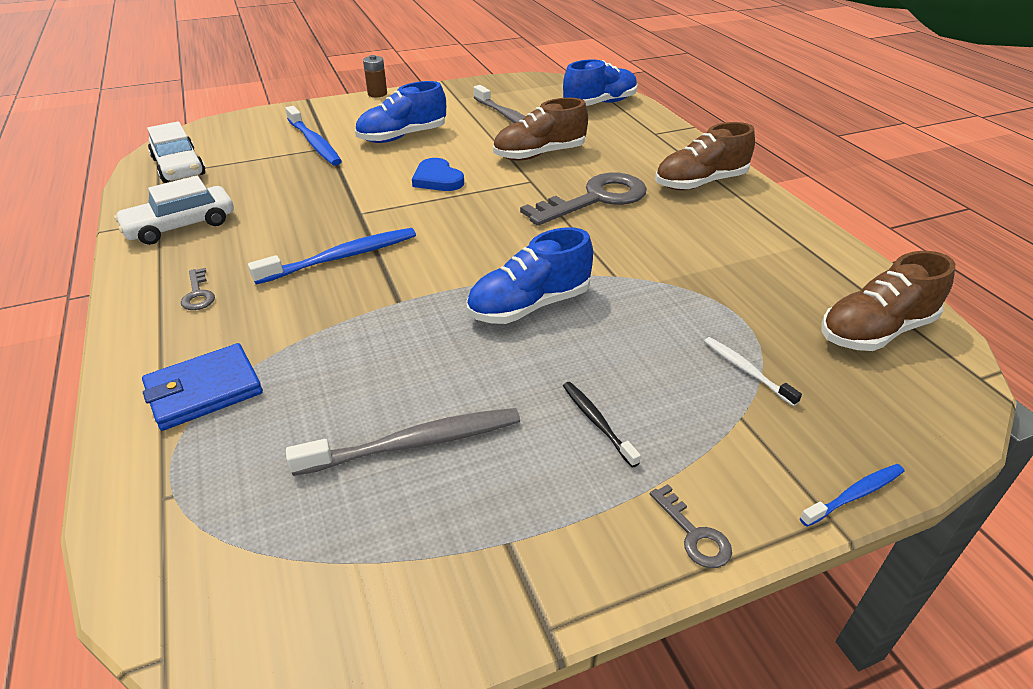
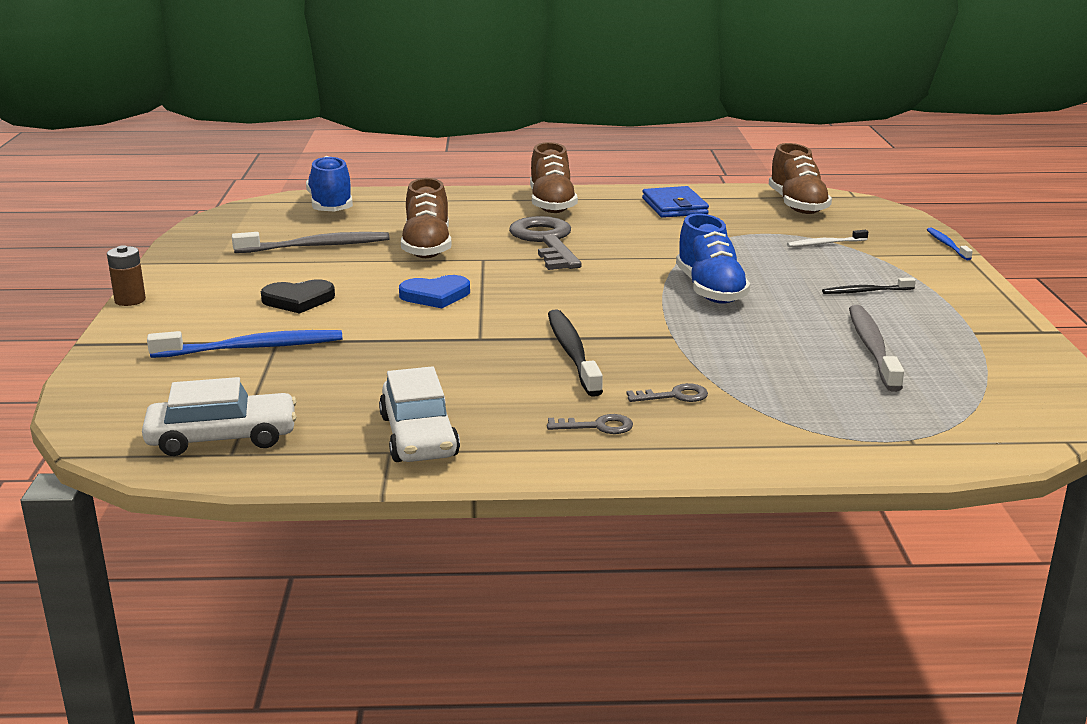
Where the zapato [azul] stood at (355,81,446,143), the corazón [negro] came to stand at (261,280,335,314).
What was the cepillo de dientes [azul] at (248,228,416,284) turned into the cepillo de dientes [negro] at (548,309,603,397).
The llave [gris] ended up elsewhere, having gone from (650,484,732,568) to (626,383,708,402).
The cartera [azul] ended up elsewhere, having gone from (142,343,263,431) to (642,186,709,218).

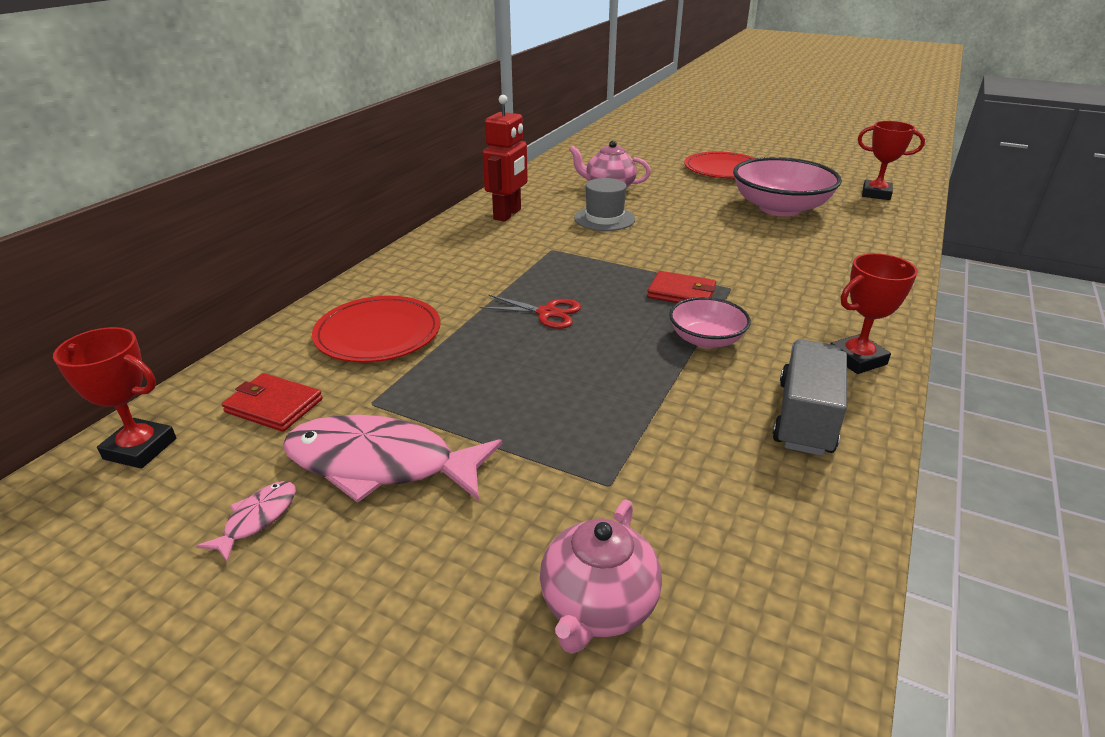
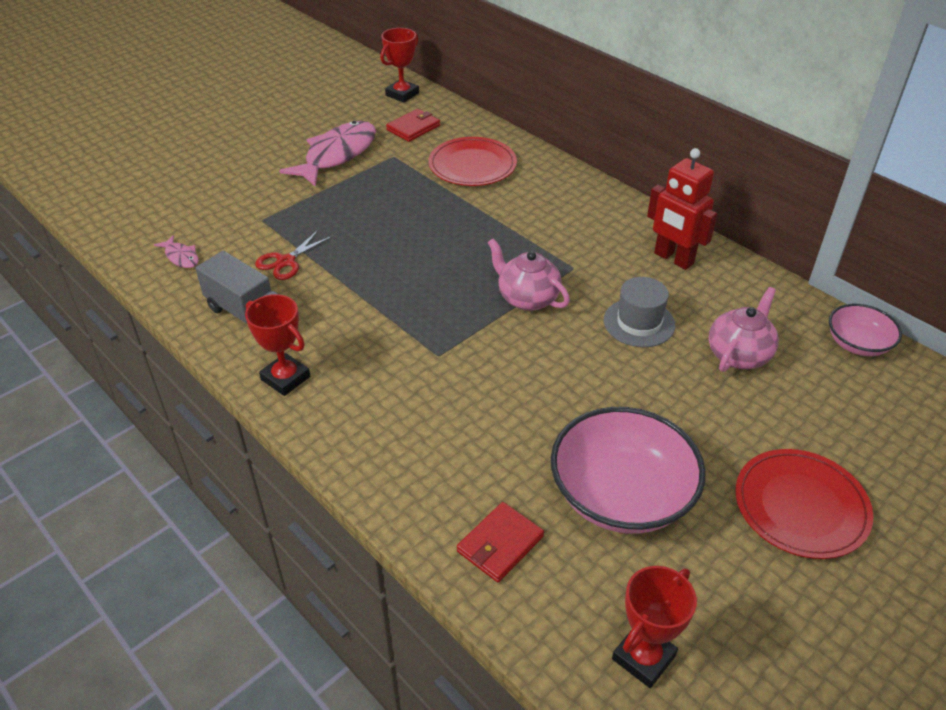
The pez [rosa] ended up elsewhere, having gone from (196,481,296,563) to (154,235,199,268).
The trofeo [rojo] at (831,253,918,374) ended up facing another way, 45 degrees counterclockwise from before.
The tijeras [rojo] ended up elsewhere, having gone from (480,295,581,329) to (255,229,333,280).
The cartera [rojo] ended up elsewhere, having gone from (647,271,716,303) to (457,502,544,582).
The tetera [rosa] ended up elsewhere, having gone from (540,499,662,654) to (487,239,570,311).
The cuenco [rosa] ended up elsewhere, having gone from (669,297,751,348) to (829,304,902,356).

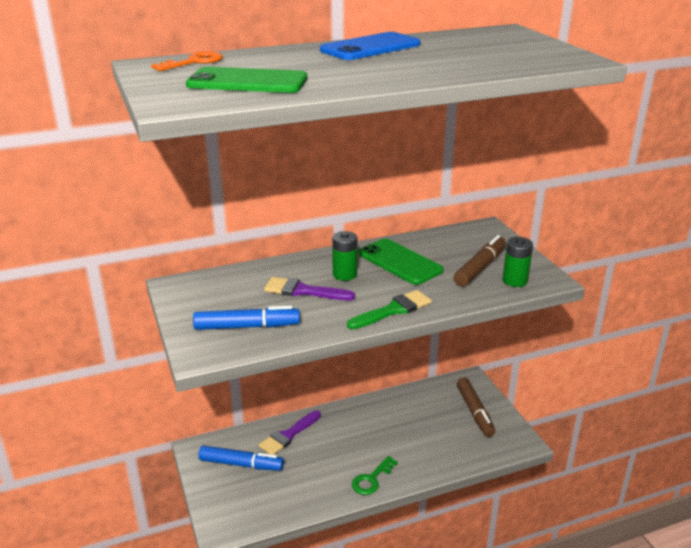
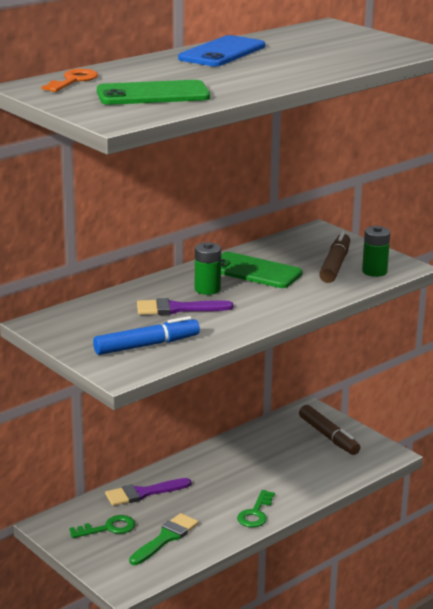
Where the rotulador [azul] stood at (198,445,284,471), the llave [verde] came to stand at (69,515,135,538).
The pincel [morado] at (259,410,321,455) ended up facing another way, 45 degrees clockwise from before.
The pincel [verde] ended up elsewhere, having gone from (347,290,432,329) to (129,513,199,565).

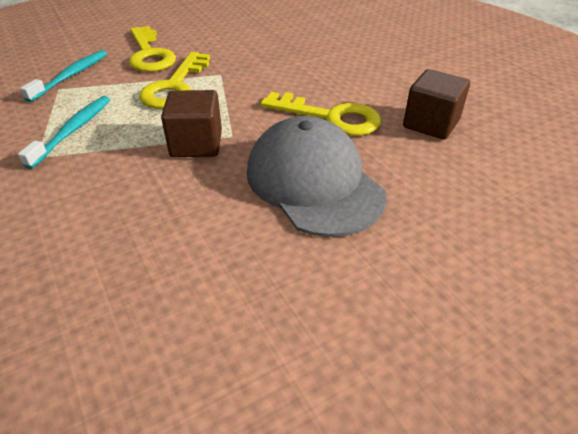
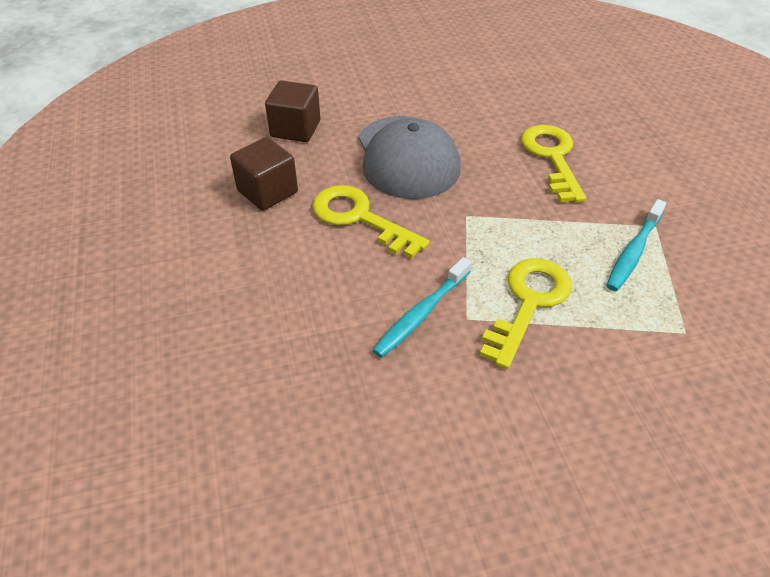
The cubo [marrón] ended up elsewhere, having gone from (161,90,222,157) to (265,80,320,142).
The cepillo de dientes [turquesa] ended up elsewhere, having gone from (20,50,107,102) to (373,257,472,358).
The llave [amarillo] ended up elsewhere, having gone from (129,26,176,72) to (521,125,586,202).

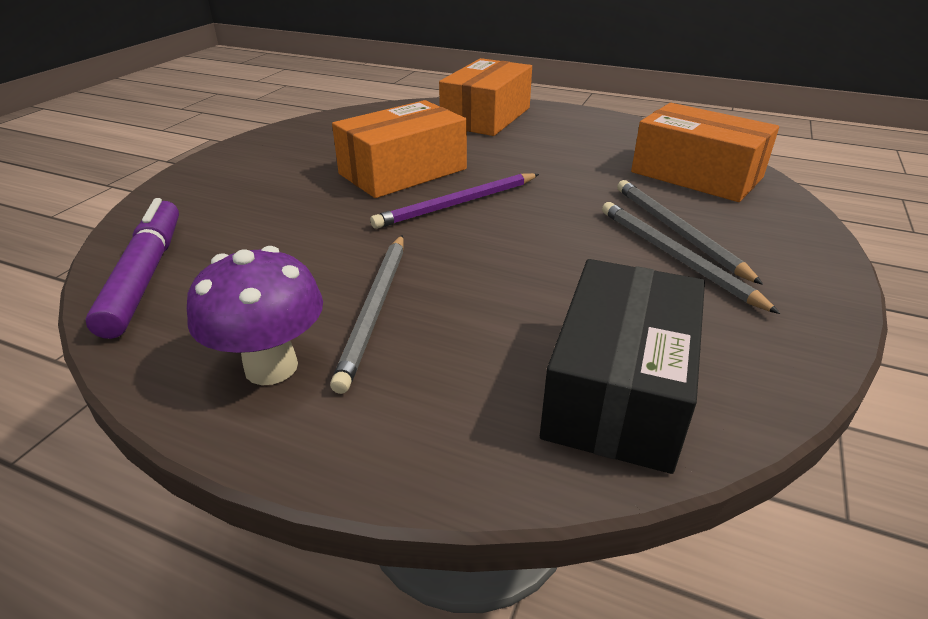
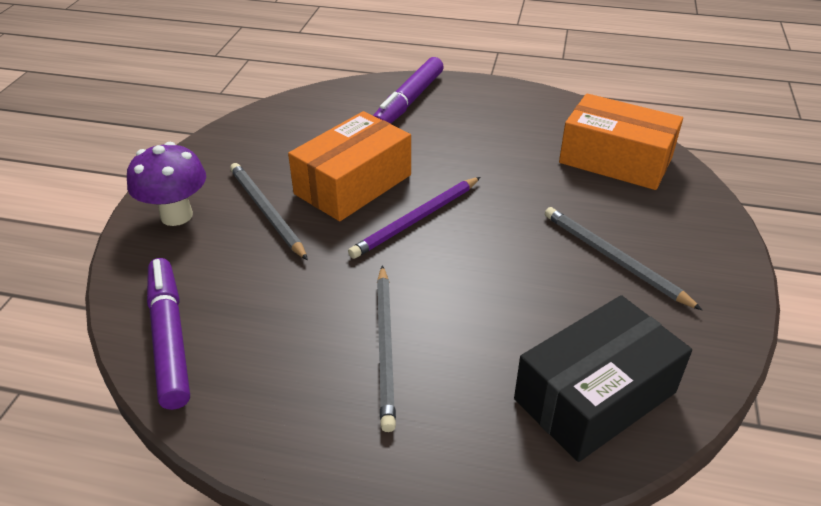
The seta [morado] ended up elsewhere, having gone from (187,246,323,385) to (127,142,206,226).
The lápiz [gris] ended up elsewhere, having gone from (617,180,763,285) to (230,163,308,260).
Where the caja [naranja] stood at (439,58,532,136), the rotulador [morado] came to stand at (373,57,444,124).
The caja [negro] at (540,259,705,474) ended up facing another way, 45 degrees clockwise from before.

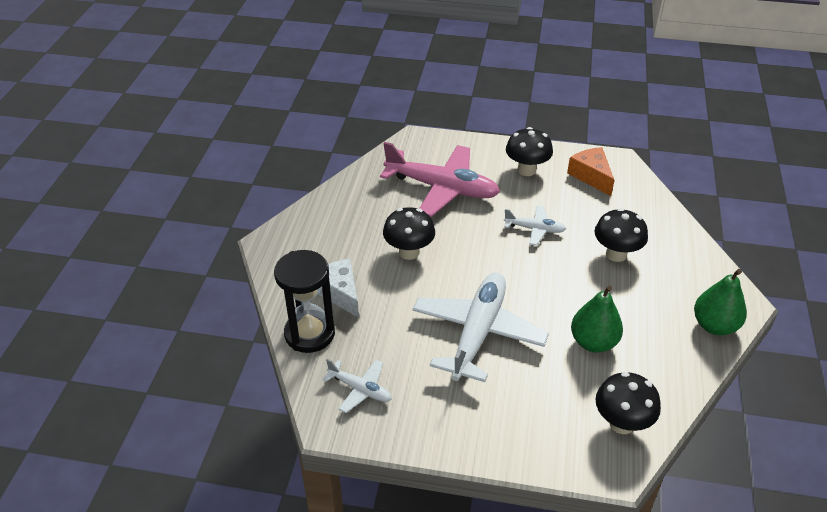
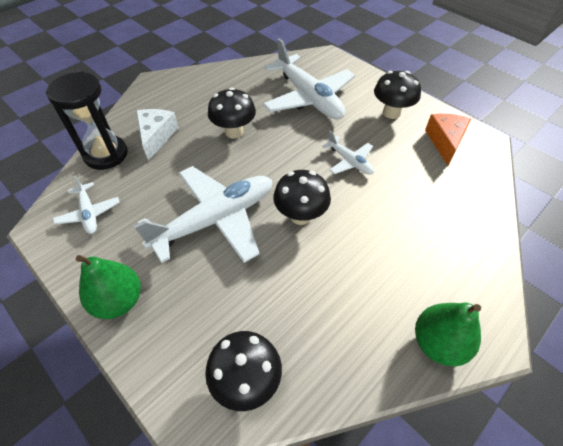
The pera [verde] ended up elsewhere, having gone from (571,286,623,353) to (76,255,141,319).
What was the avión [rosa] at (380,142,500,217) turned into the avión [blanco] at (263,38,355,120).
The seta [negro] ended up elsewhere, having gone from (594,208,648,262) to (273,170,331,225).

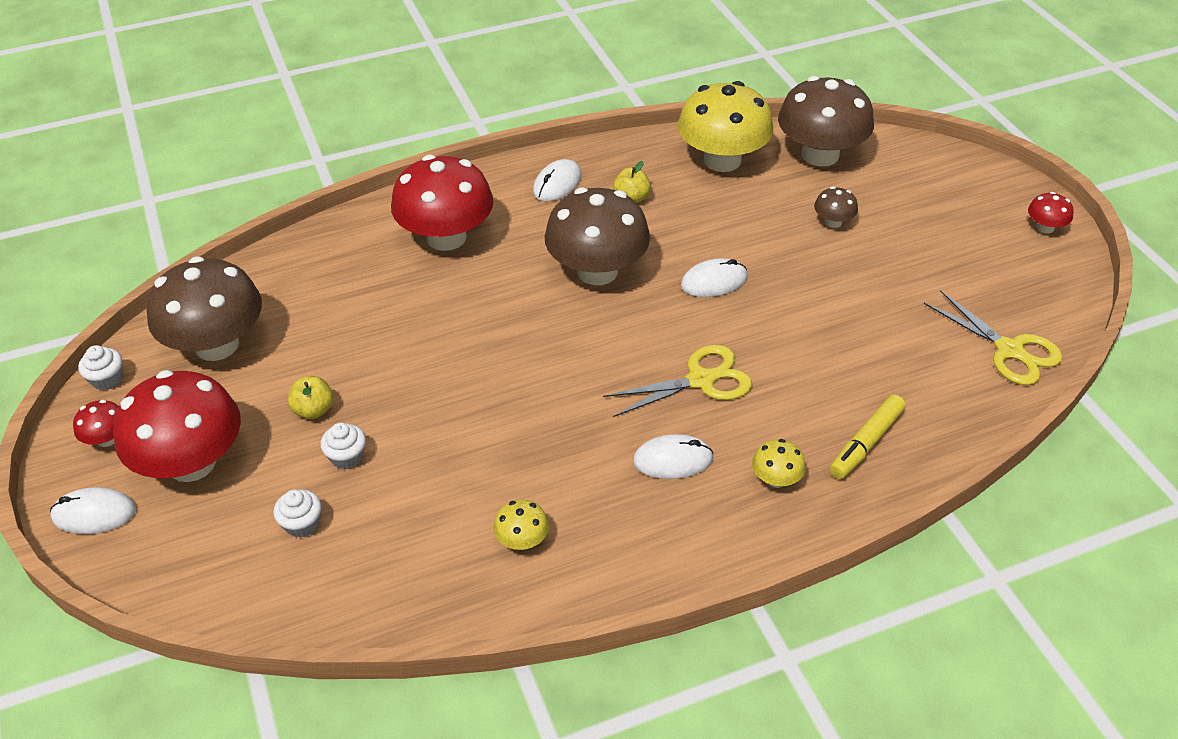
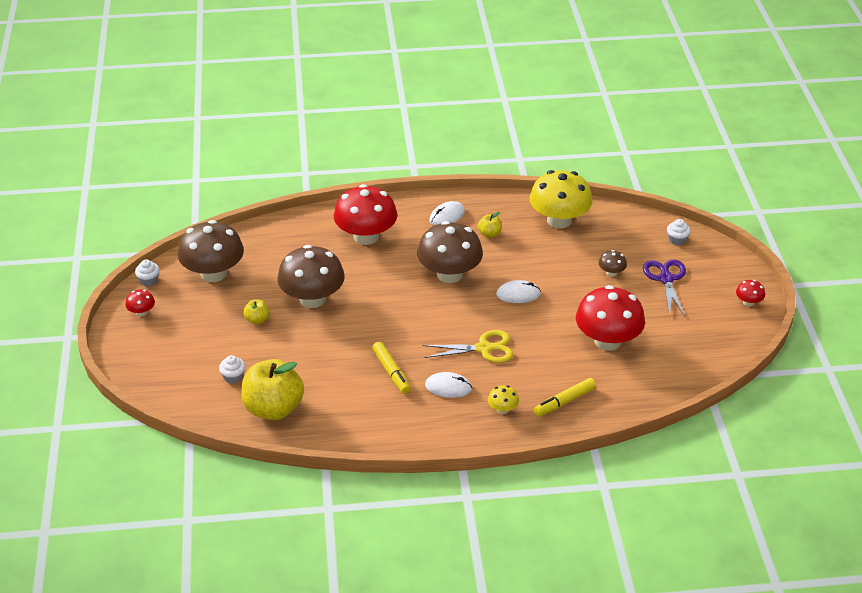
The second view gained the manzana [amarillo] at (241,359,304,420).
The seta [marrón] ended up elsewhere, having gone from (778,76,874,167) to (277,245,345,308).
The second view gained the rotulador [amarillo] at (372,342,411,394).
The seta [rojo] ended up elsewhere, having gone from (113,370,241,482) to (576,285,645,351).
The second view gained the tijeras [morado] at (643,260,686,317).
The magdalena [blanco] ended up elsewhere, having gone from (320,423,366,470) to (667,219,691,245).
The second view lost the ratón [blanco] at (50,487,136,534).
The second view lost the seta [amarillo] at (493,500,549,550).
The second view lost the tijeras [amarillo] at (924,290,1063,385).

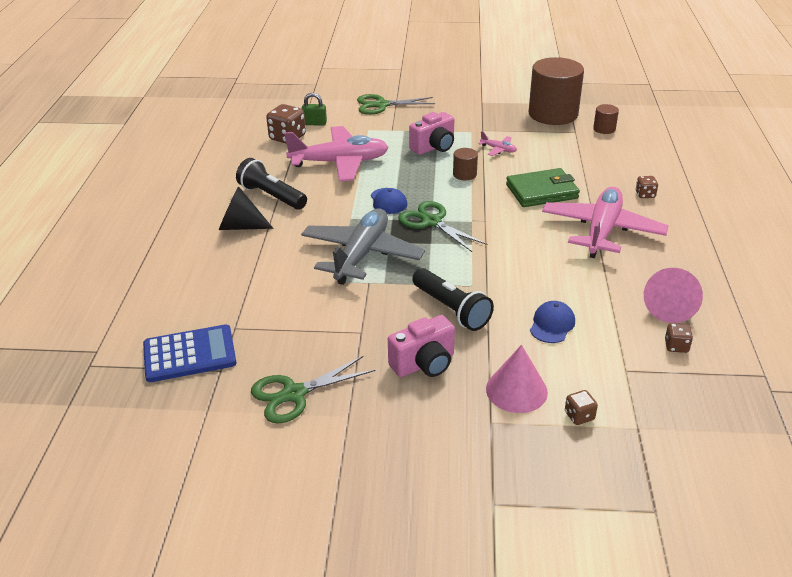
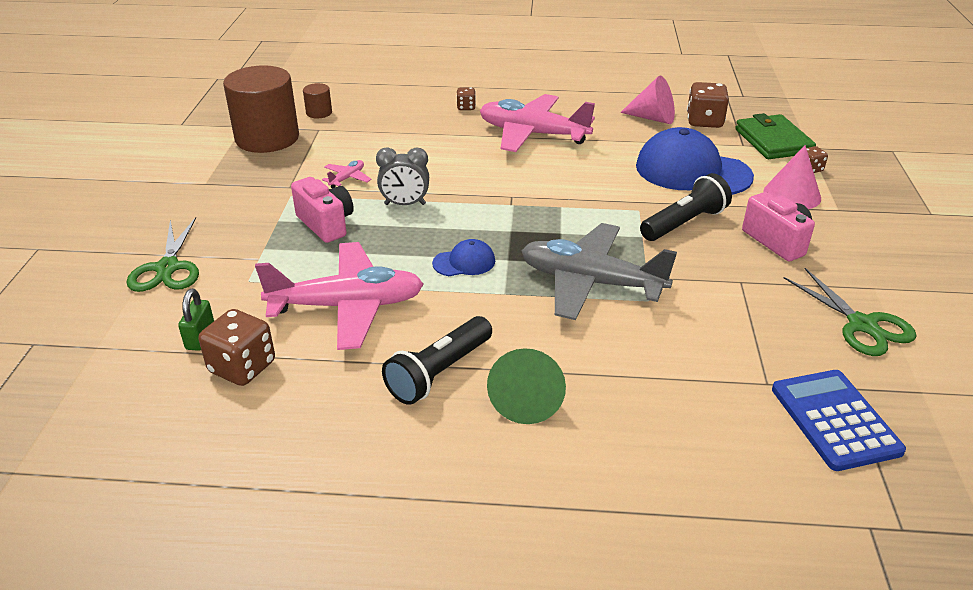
The avión [rosa] at (284,126,389,181) ended up facing another way, 90 degrees clockwise from before.
Where the cilindro [marrón] stood at (453,148,478,180), the despertador [gris] came to stand at (376,147,429,205).
What was the cono [negro] at (219,186,273,230) turned into the cono [verde] at (487,348,566,424).
The size of the gorra [azul] at (530,301,575,343) changed by a factor of 2.13.
The size of the dado [marrón] at (665,323,693,353) changed by a factor of 1.88.
The cartera [verde] ended up elsewhere, having gone from (506,168,580,207) to (735,113,816,159).
The second view lost the tijeras [verde] at (398,201,487,252).

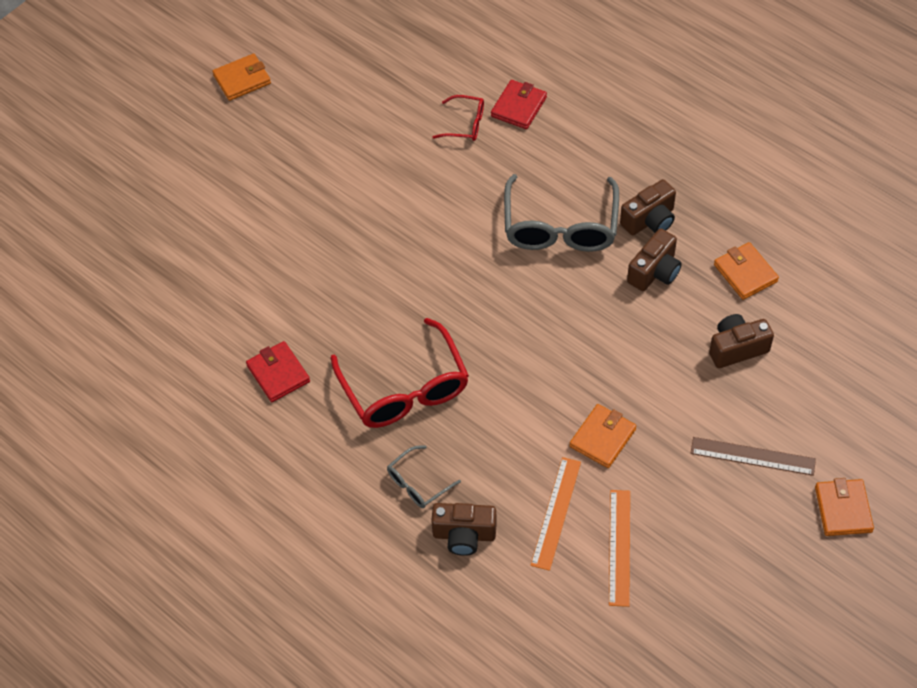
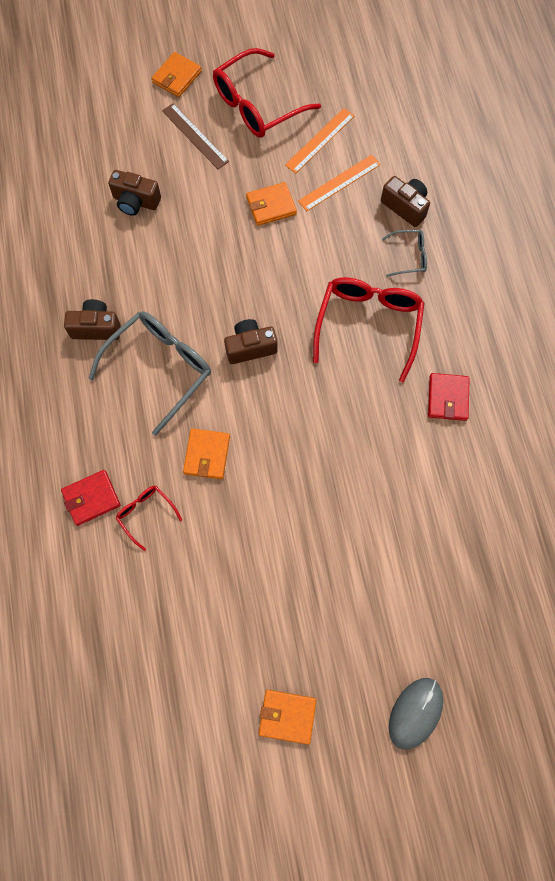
The cartera [naranja] ended up elsewhere, having gone from (714,242,779,300) to (183,429,230,479).
The second view gained the gafas [rojo] at (213,48,321,138).
The cámara [marrón] ended up elsewhere, having gone from (627,229,682,291) to (224,319,277,364).
The second view gained the ratón [gris] at (389,678,443,750).

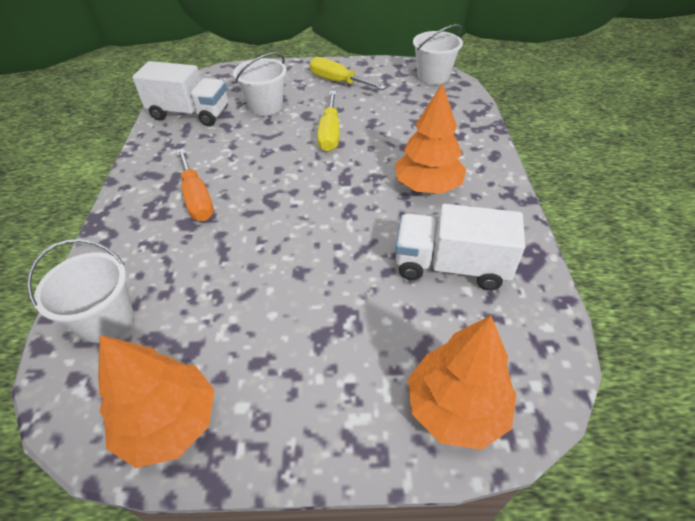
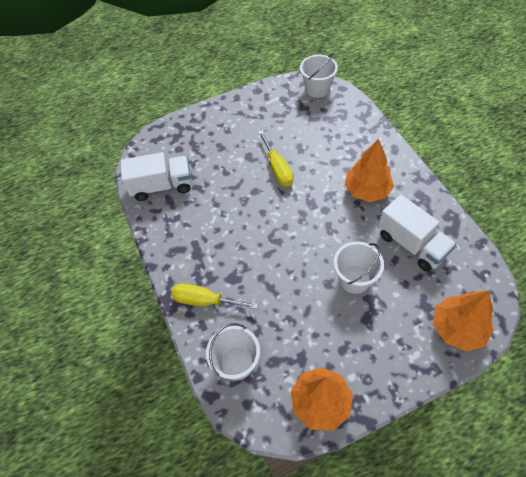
The destornillador [amarillo] ended up elsewhere, having gone from (310,57,386,90) to (171,283,258,309).
The balde [blanco] ended up elsewhere, having gone from (233,53,287,116) to (334,242,384,294).
The camión [blanco] at (395,204,525,290) ended up facing another way, 120 degrees counterclockwise from before.
The second view lost the destornillador [naranja] at (176,148,214,221).

